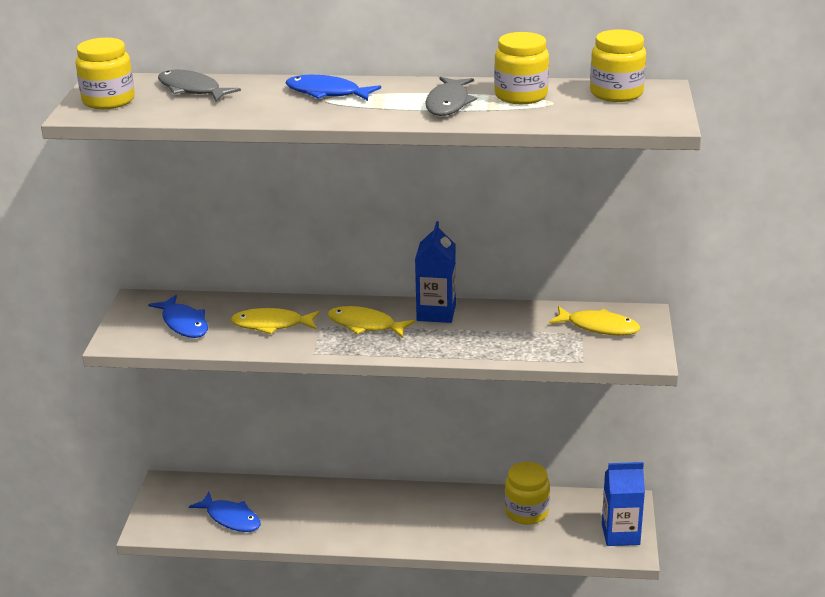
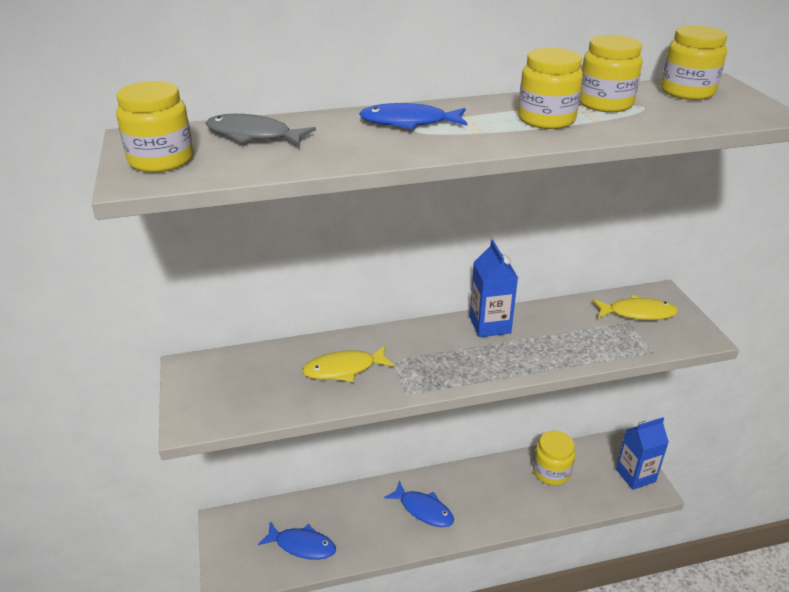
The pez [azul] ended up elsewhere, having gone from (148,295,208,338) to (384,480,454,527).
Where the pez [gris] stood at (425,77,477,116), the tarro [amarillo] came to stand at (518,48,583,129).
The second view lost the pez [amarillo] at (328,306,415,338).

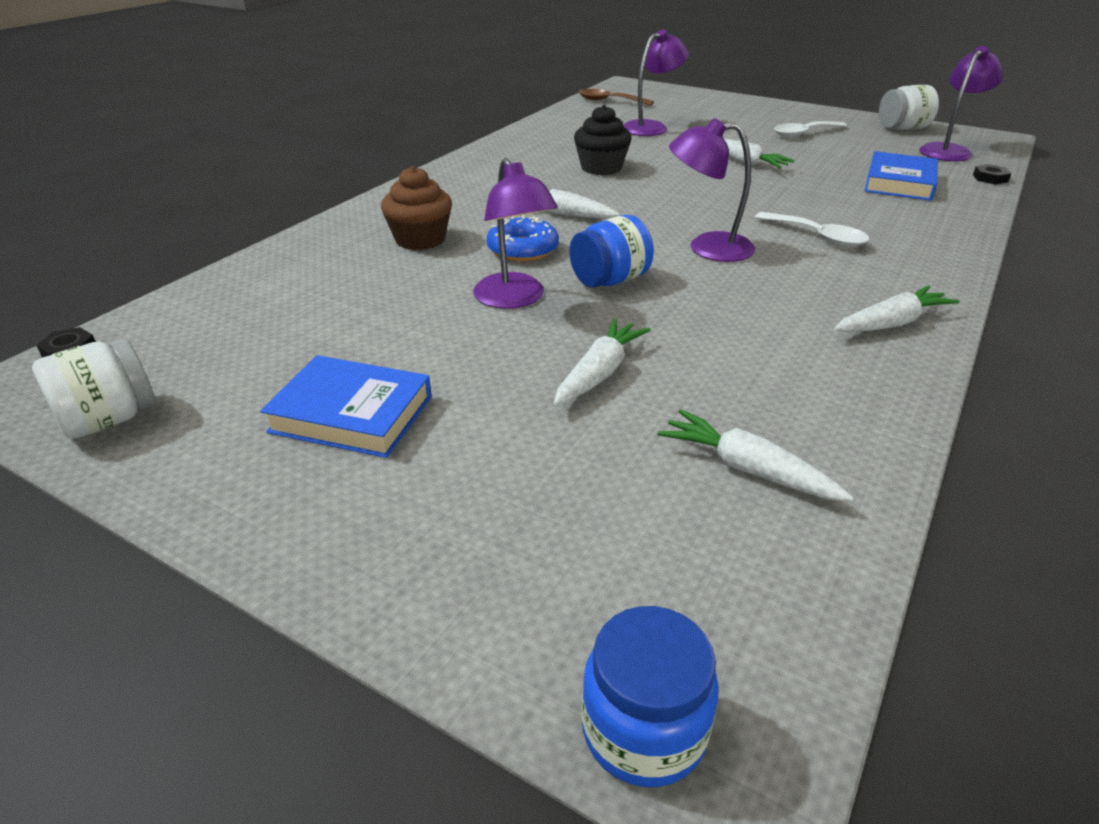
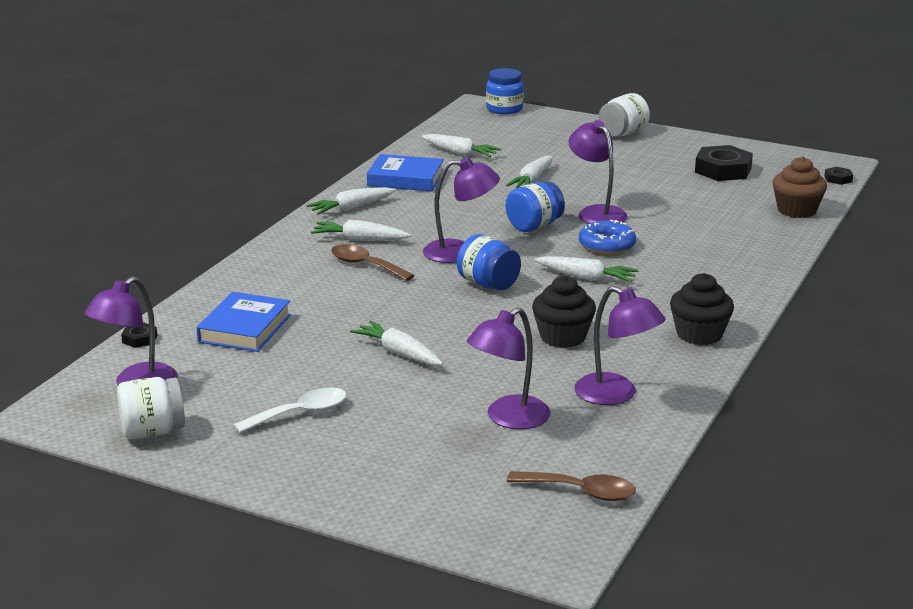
The second view gained the zanahoria [blanco] at (311,220,411,241).
What was the cuchara [blanco] at (755,212,869,247) turned into the cuchara [marrón] at (331,244,415,281).
The libro [azul] ended up elsewhere, having gone from (260,355,432,458) to (367,154,444,191).
The second view gained the tarro [azul] at (457,234,521,290).
The second view gained the lámpara [morado] at (574,286,666,405).
The tarro [blanco] ended up elsewhere, having gone from (32,338,155,439) to (599,93,650,137).
The second view gained the magdalena [negro] at (670,273,734,345).
The second view gained the tuerca [negro] at (695,145,753,181).
The magdalena [marrón] ended up elsewhere, having gone from (381,166,452,250) to (773,157,827,218).

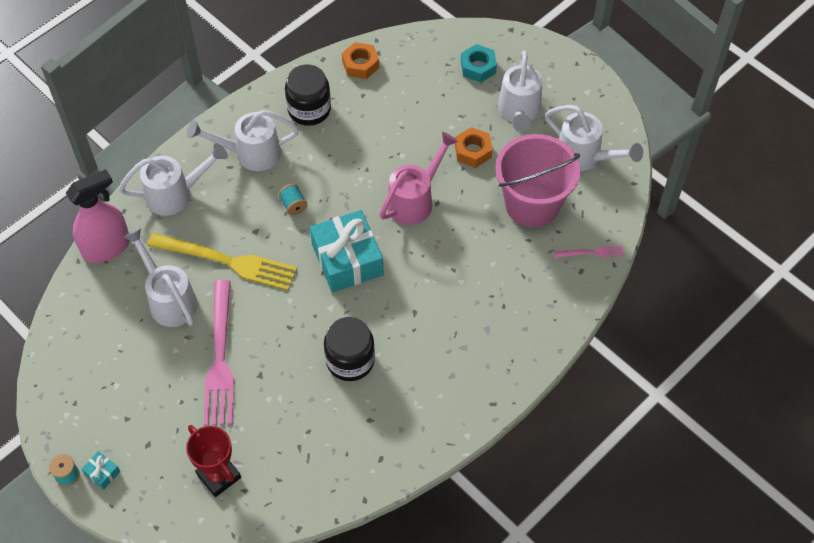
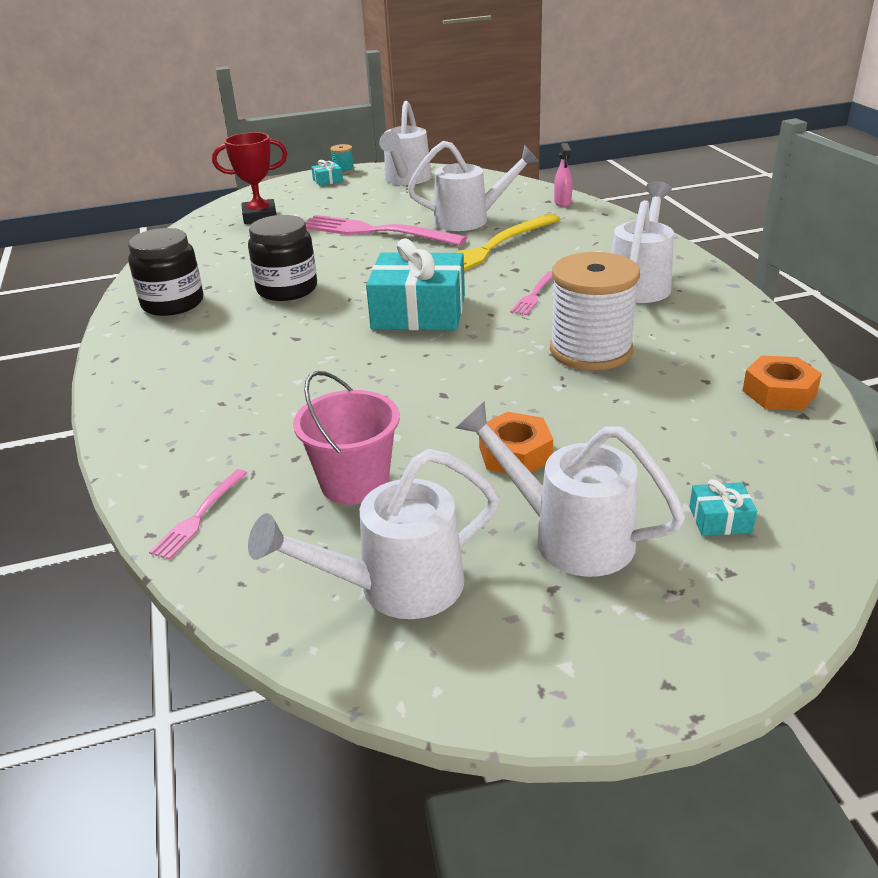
The tarro [negro] ended up elsewhere, having gone from (285,65,331,126) to (128,228,204,316).
The size of the balde [rosa] at (495,134,580,227) changed by a factor of 0.64.
The regadera [blanco] ended up elsewhere, having gone from (119,143,228,216) to (379,101,432,185).
Where the carrete [turquesa] stood at (278,184,307,215), the tenedor [rosa] came to stand at (510,271,553,315).
The second view gained the carrete [blanco] at (550,252,640,370).
The size of the pulverizador [rosa] at (66,169,130,263) changed by a factor of 0.46.
Where the tuerca [turquesa] stood at (461,44,497,82), the regalo [turquesa] came to stand at (689,479,757,536).
The second view lost the regadera [rosa] at (380,132,458,225).

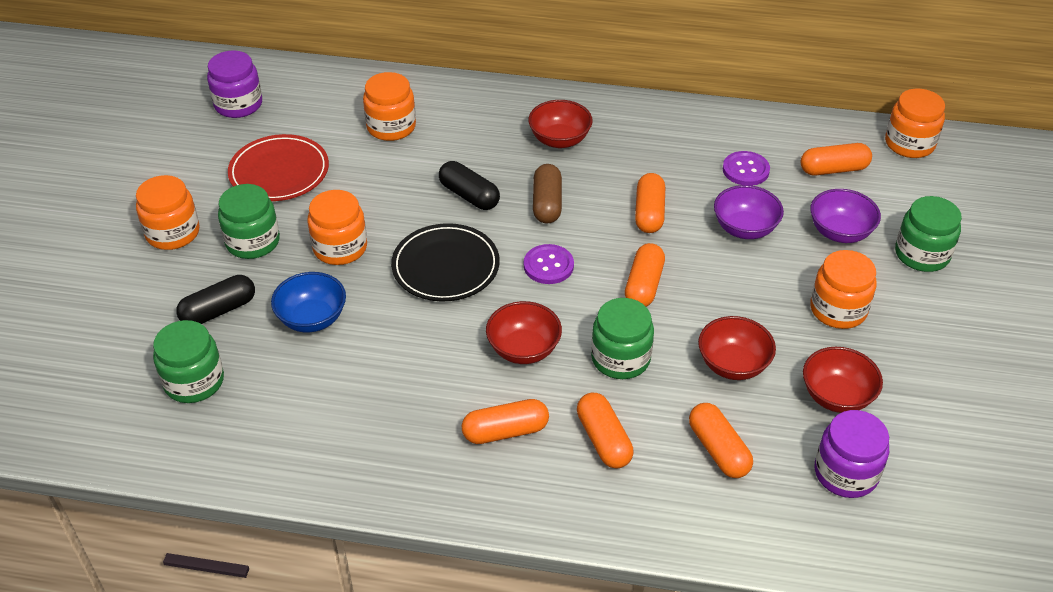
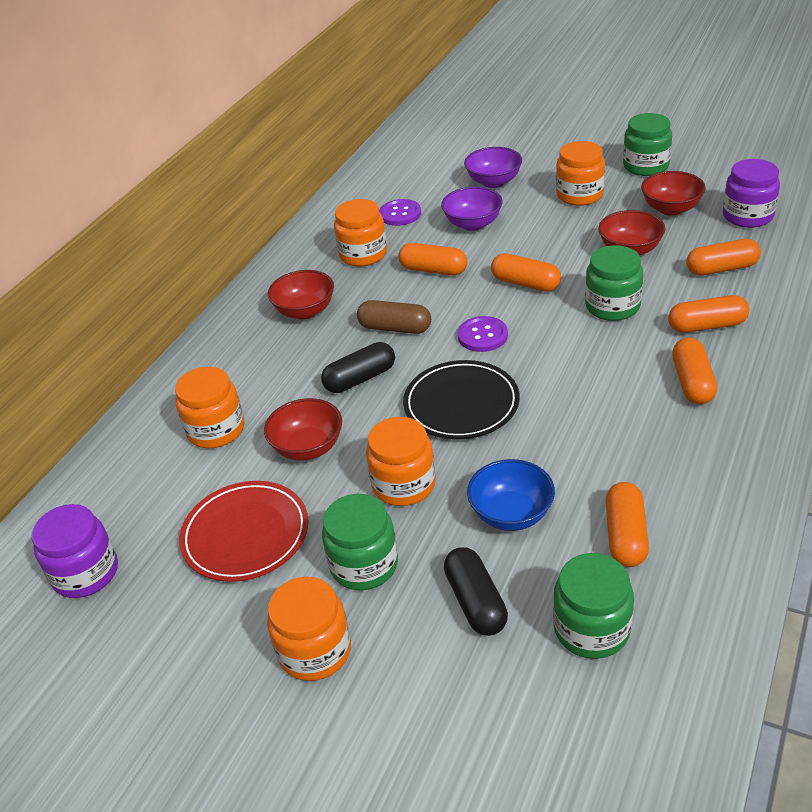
The cuenco [rojo] ended up elsewhere, having gone from (486,301,562,364) to (264,398,342,461).
The tarro [naranja] ended up elsewhere, having gone from (885,89,945,158) to (334,199,387,267).
The cápsula [naranja] ended up elsewhere, having gone from (801,143,872,176) to (606,482,649,567).
The tarro [verde] ended up elsewhere, having gone from (895,196,962,272) to (623,113,672,176).

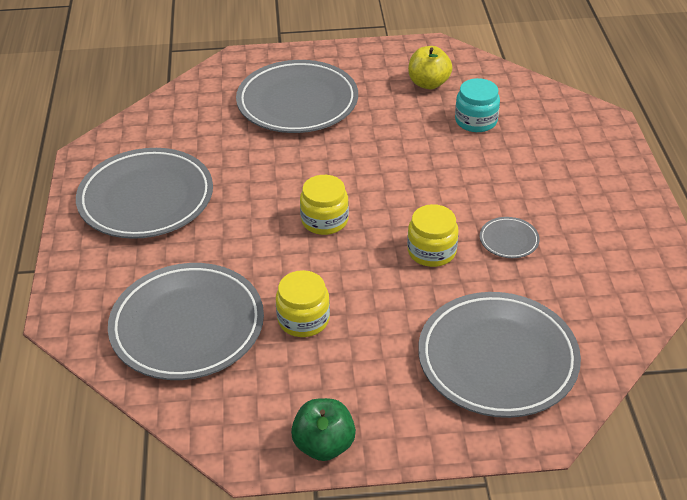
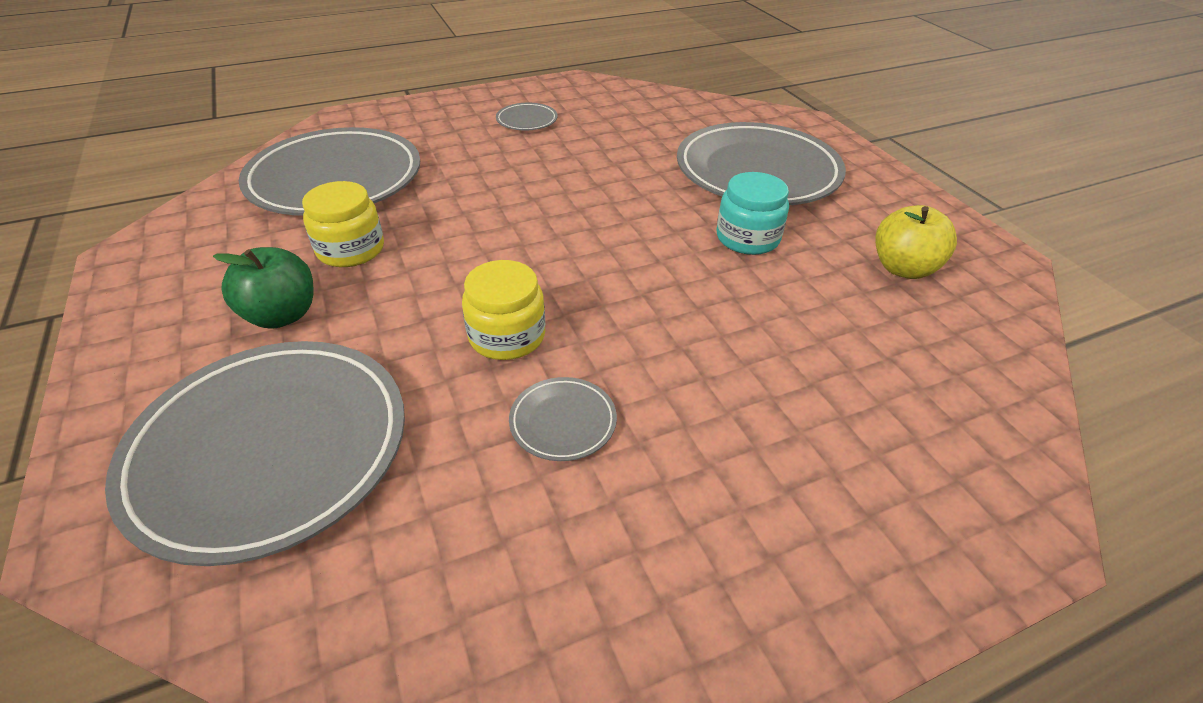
The manzana [verde] ended up elsewhere, having gone from (291,398,356,461) to (213,247,314,329).
The size of the plato [gris] at (76,148,213,239) changed by a factor of 0.42.
The tarro [turquesa] ended up elsewhere, having gone from (455,78,500,132) to (717,172,789,255).
The second view lost the tarro [amarillo] at (300,175,349,235).

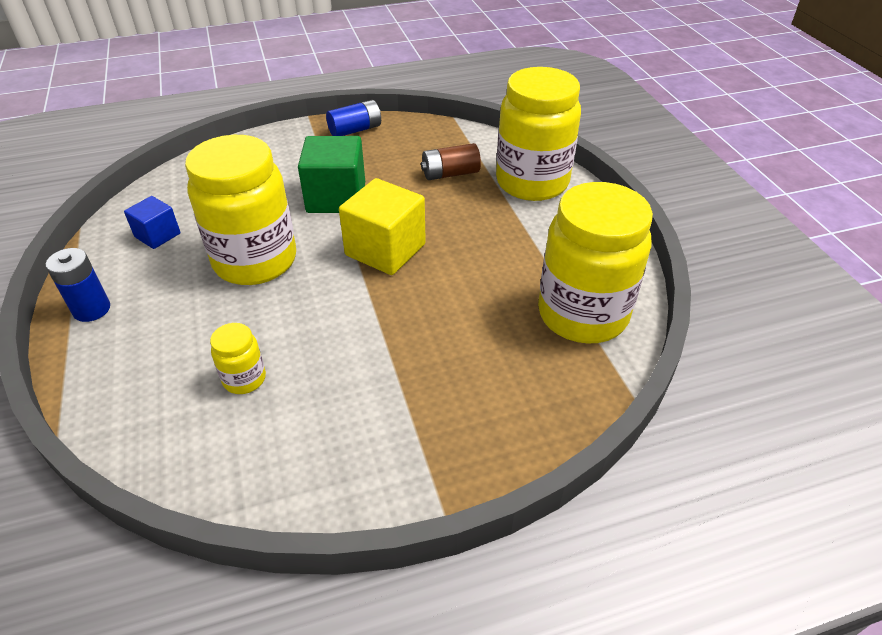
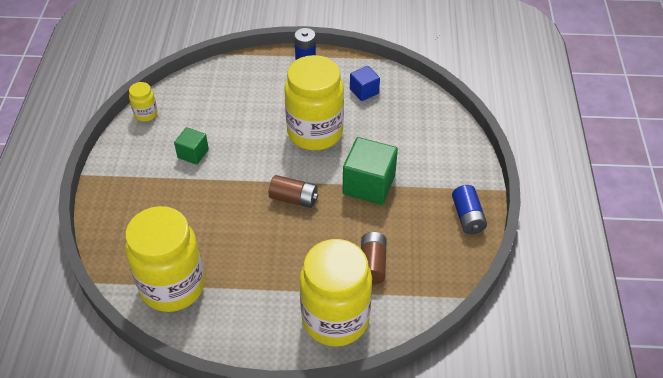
The tarro [amarillo] ended up elsewhere, having gone from (210,323,266,394) to (129,82,158,121).
The second view gained the cubo [verde] at (174,127,209,165).
Where the cubo [amarillo] stood at (339,178,426,275), the pila [marrón] came to stand at (269,175,318,208).

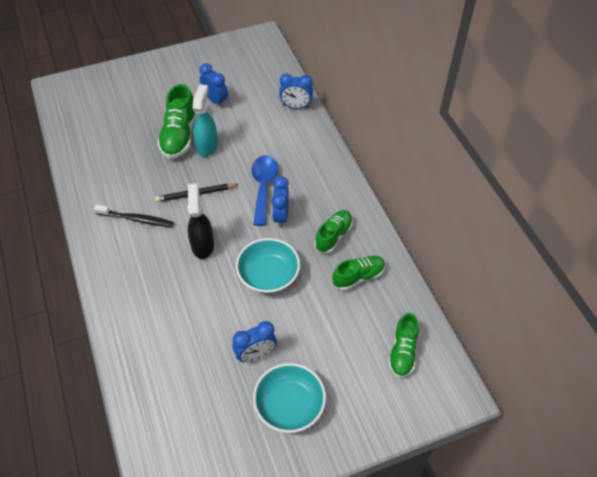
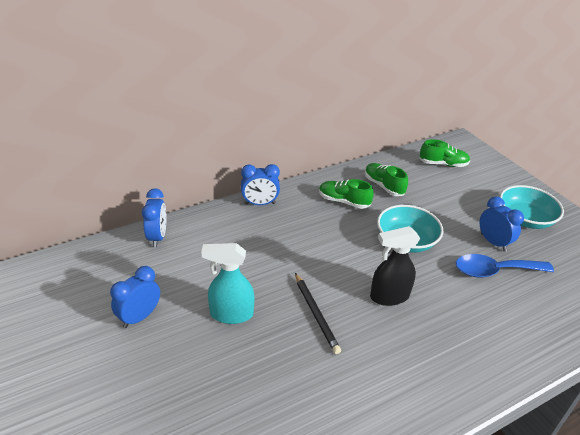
The despertador [azul] ended up elsewhere, having gone from (272,176,289,228) to (241,164,280,205).
The cuchara [azul] ended up elsewhere, having gone from (252,155,278,226) to (456,254,554,278).
The second view lost the cepillo de dientes [negro] at (94,205,173,227).
The second view lost the zapato [verde] at (157,84,197,159).

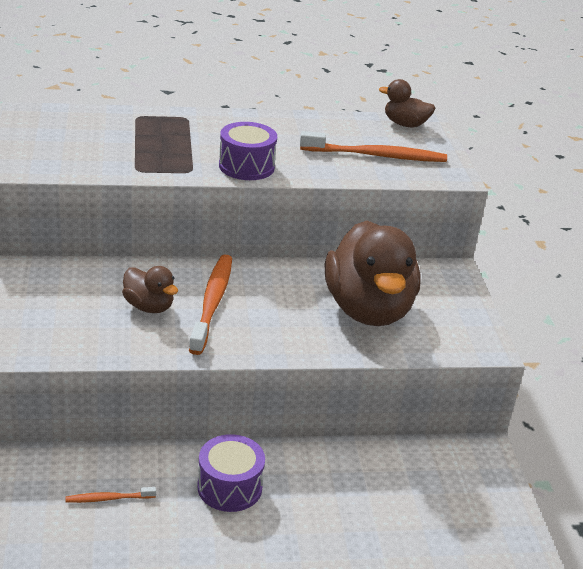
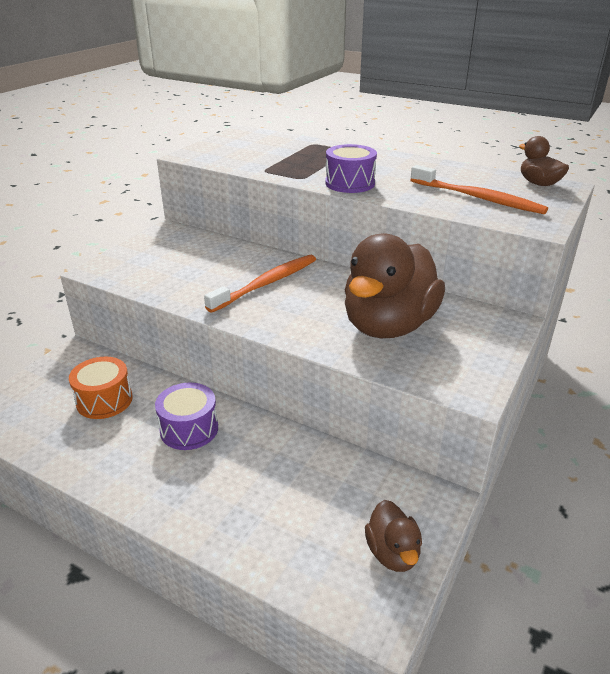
Where the cepillo de dientes [naranja] stood at (66,487,156,503), the tambor [naranja] came to stand at (69,357,133,419).
The pato [marrón] ended up elsewhere, having gone from (122,266,178,313) to (365,500,422,572).

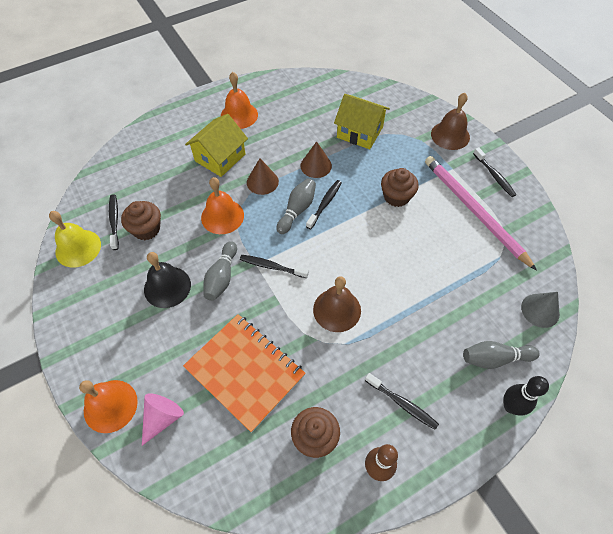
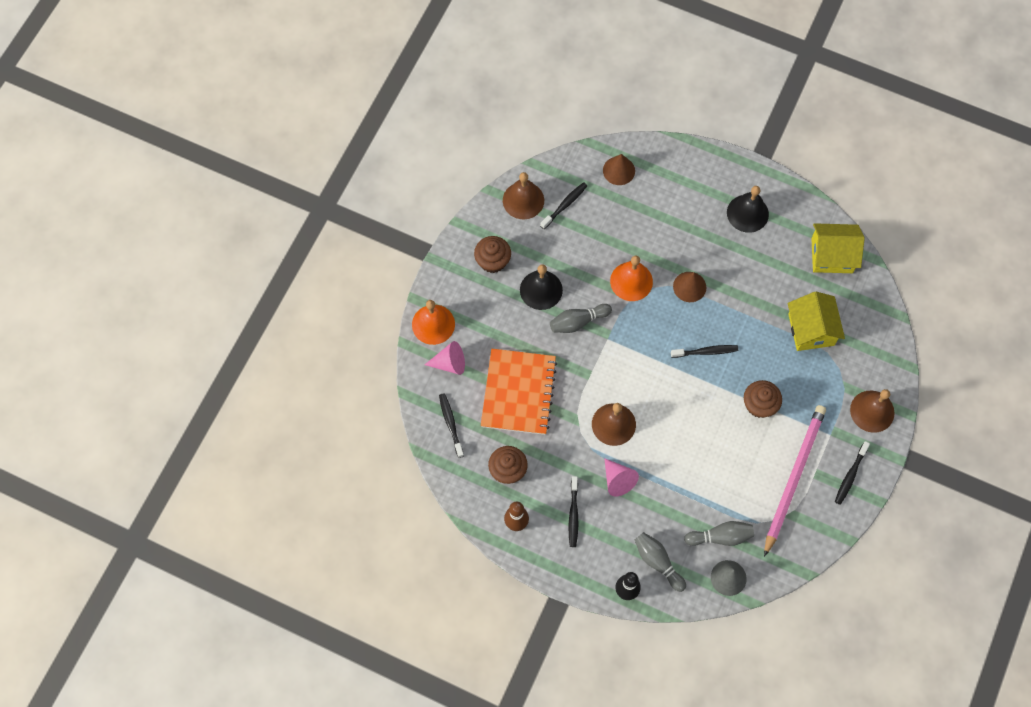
The cepillo de dientes [negro] ended up elsewhere, having gone from (240,255,309,278) to (439,393,464,458).
The magdalena [marrón] ended up elsewhere, having gone from (121,201,161,240) to (474,236,511,273).
What was the campana [amarillo] at (49,211,101,268) turned into the campana [marrón] at (503,172,544,219).
The cono [marrón] ended up elsewhere, having gone from (301,141,332,178) to (603,154,635,185).
The second view gained the cono [rosa] at (604,458,639,497).
The bolo [gris] ended up elsewhere, having gone from (276,178,316,234) to (684,521,754,546).
What was the campana [naranja] at (221,72,258,129) turned into the campana [negro] at (727,186,769,233).
The casa [amarillo] ended up elsewhere, having gone from (185,114,248,177) to (811,223,865,273).

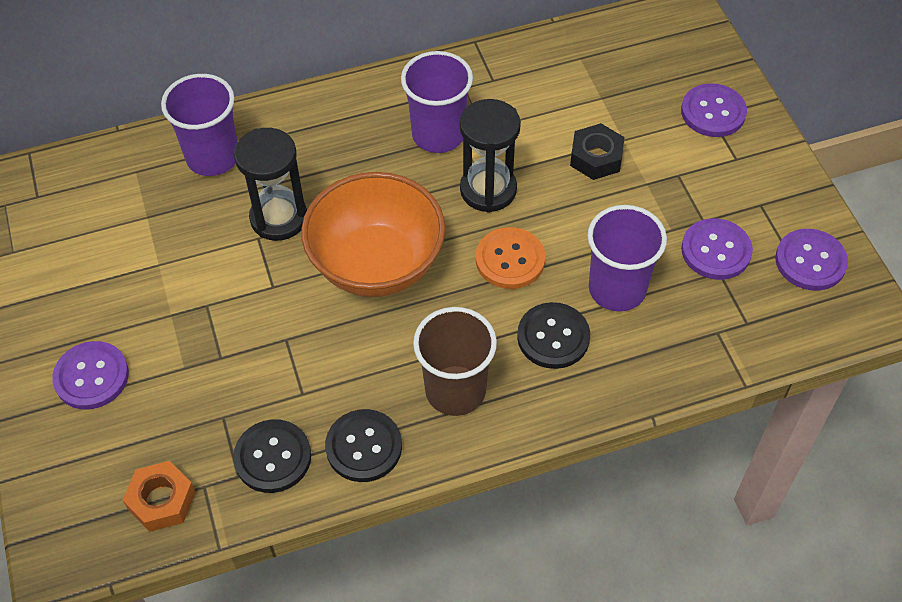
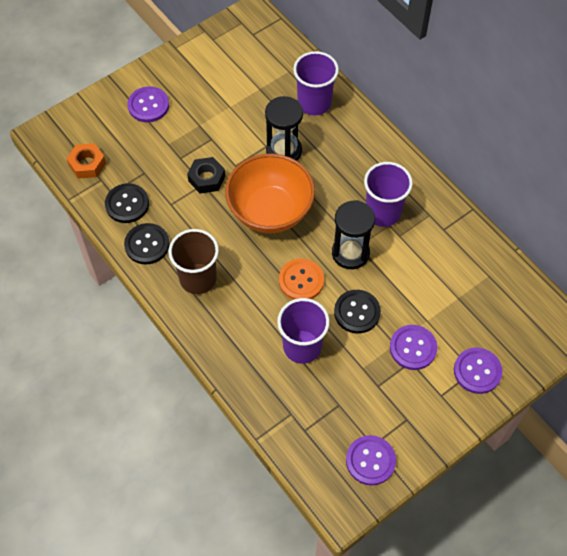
The tuerca [negro] ended up elsewhere, having gone from (570,123,624,180) to (187,157,225,193).
The botón [negro] ended up elsewhere, having gone from (517,302,590,369) to (334,290,381,333).
The botón [morado] ended up elsewhere, having gone from (681,218,753,280) to (390,325,437,370).

